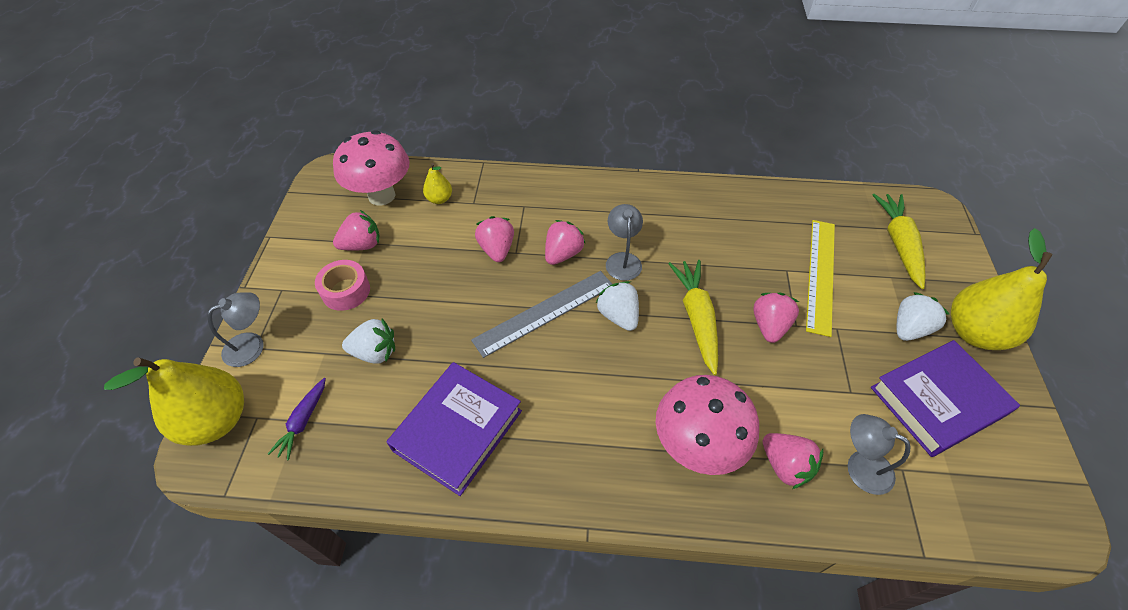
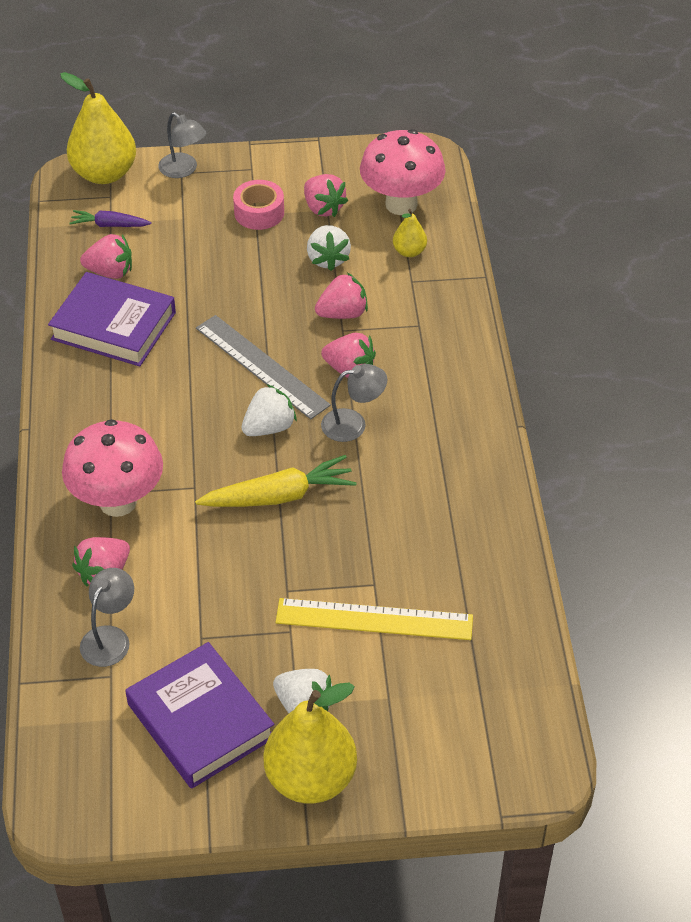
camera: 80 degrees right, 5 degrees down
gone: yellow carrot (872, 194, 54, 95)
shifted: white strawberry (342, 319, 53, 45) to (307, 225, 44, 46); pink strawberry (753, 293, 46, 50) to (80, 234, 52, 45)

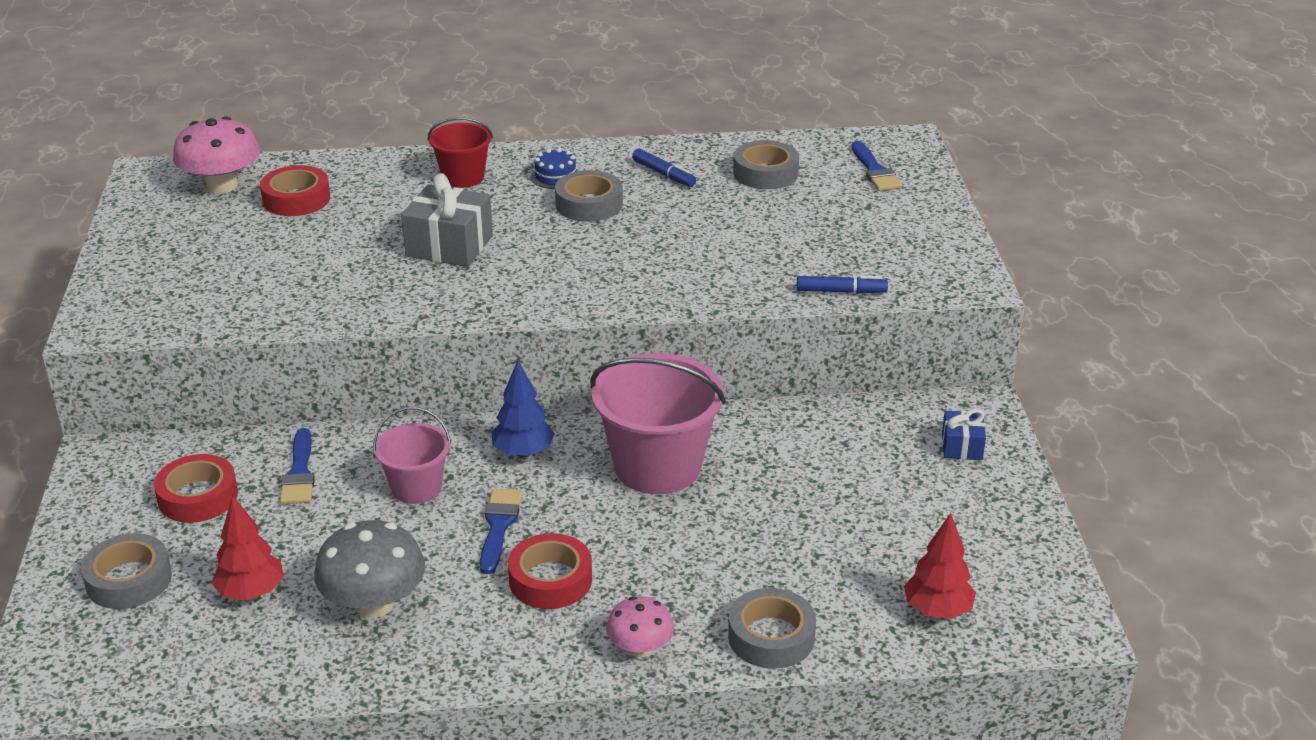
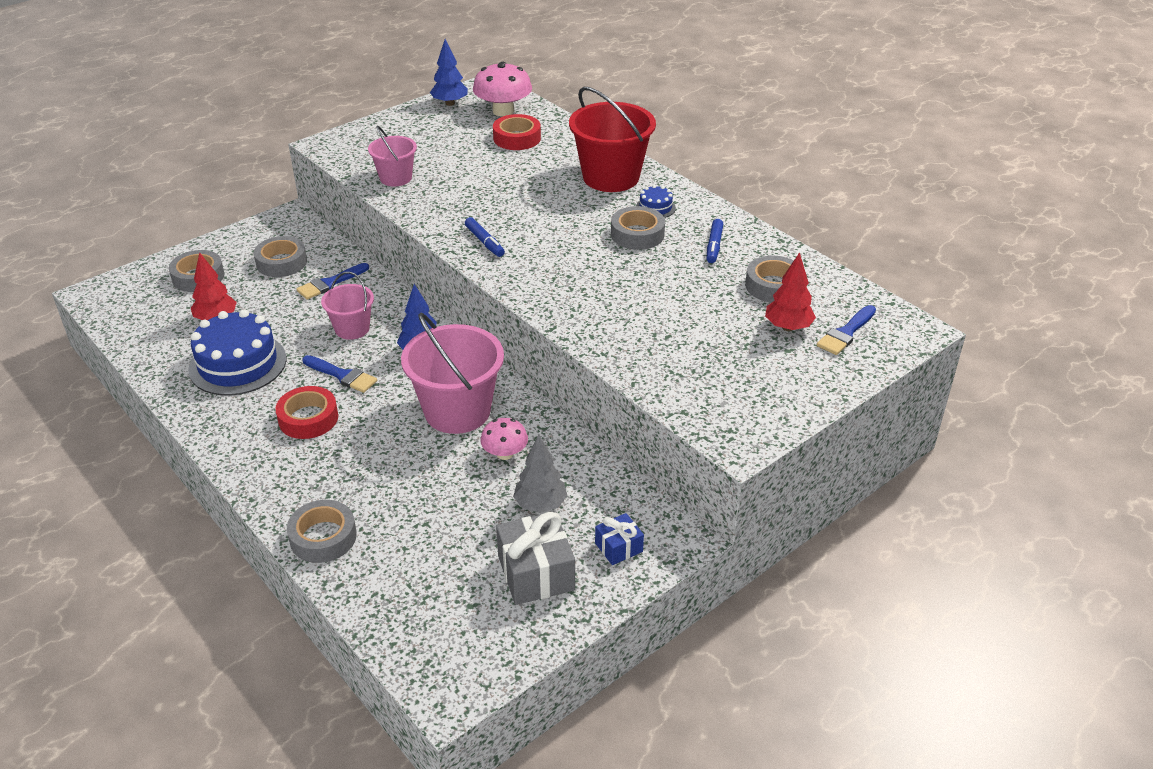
camera: 55 degrees right, 5 degrees up
new: pink bucket (368, 126, 49, 61); blue tree (430, 39, 38, 67); grey tree (513, 435, 55, 78)
shifted: grey gift (401, 173, 92, 94) to (496, 512, 79, 93); pink mushroom (606, 596, 68, 61) to (480, 418, 48, 42); blue marker (797, 276, 91, 18) to (465, 217, 40, 40); red tree (904, 513, 72, 106) to (765, 252, 51, 79)
swapped: grey mushroom (314, 520, 111, 98) to blue cake (188, 309, 98, 86)
repainted: red tape (154, 454, 84, 69) to grey tape (254, 236, 53, 41)
rotated: blue brush (480, 488, 43, 86) = (303, 355, 74, 38) 60 degrees clockwise
scaled: red bucket (428, 117, 65, 71) = (569, 87, 87, 105) x1.77

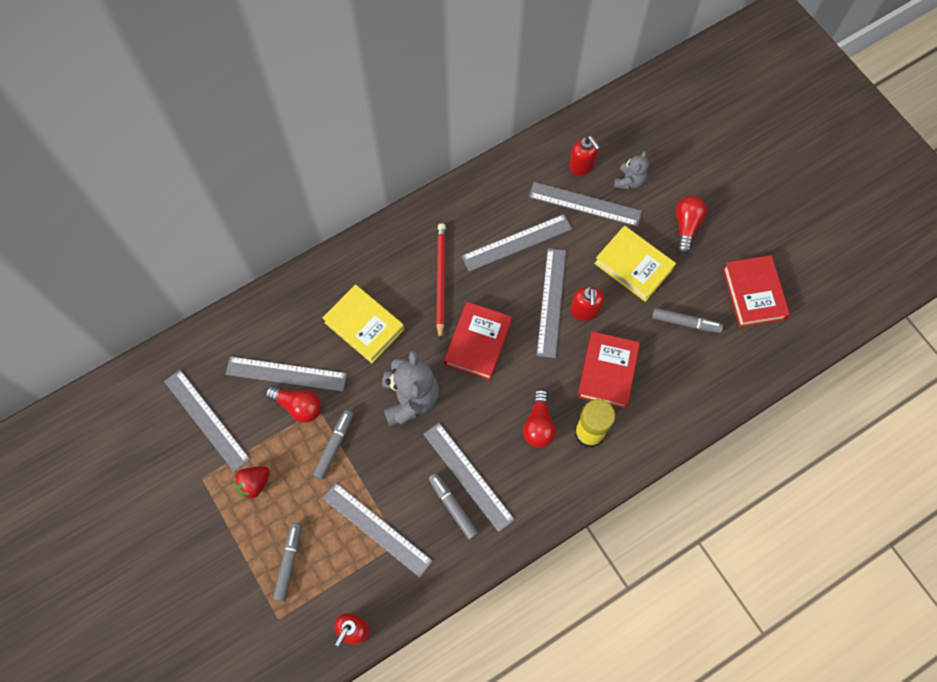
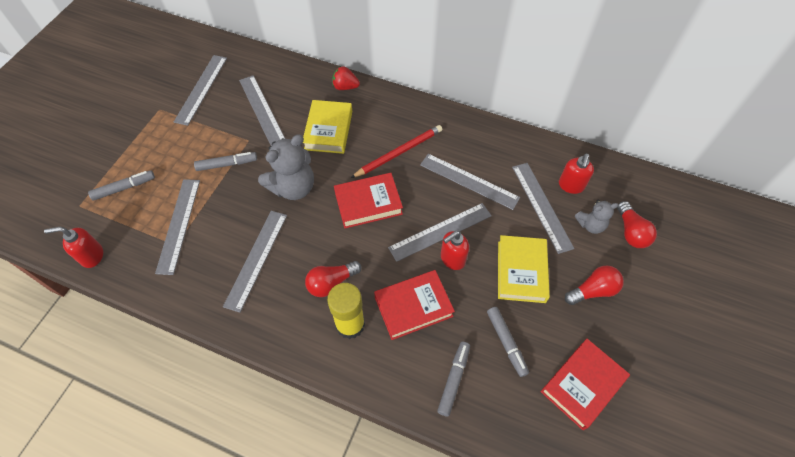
camera: 55 degrees right, 10 degrees down
shifted: red strawberry (234, 466, 36, 34) to (332, 66, 28, 24); red light bulb (265, 386, 56, 37) to (617, 201, 40, 47); grey marker (428, 473, 51, 67) to (437, 342, 33, 75)

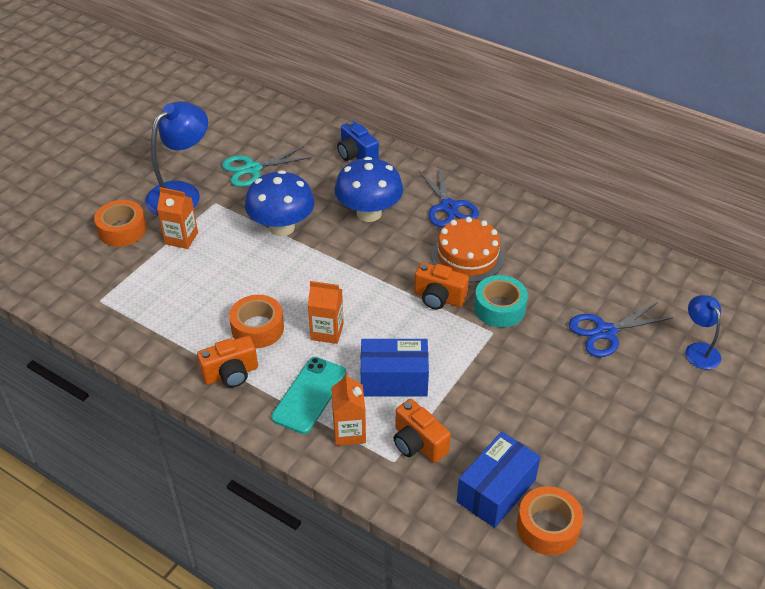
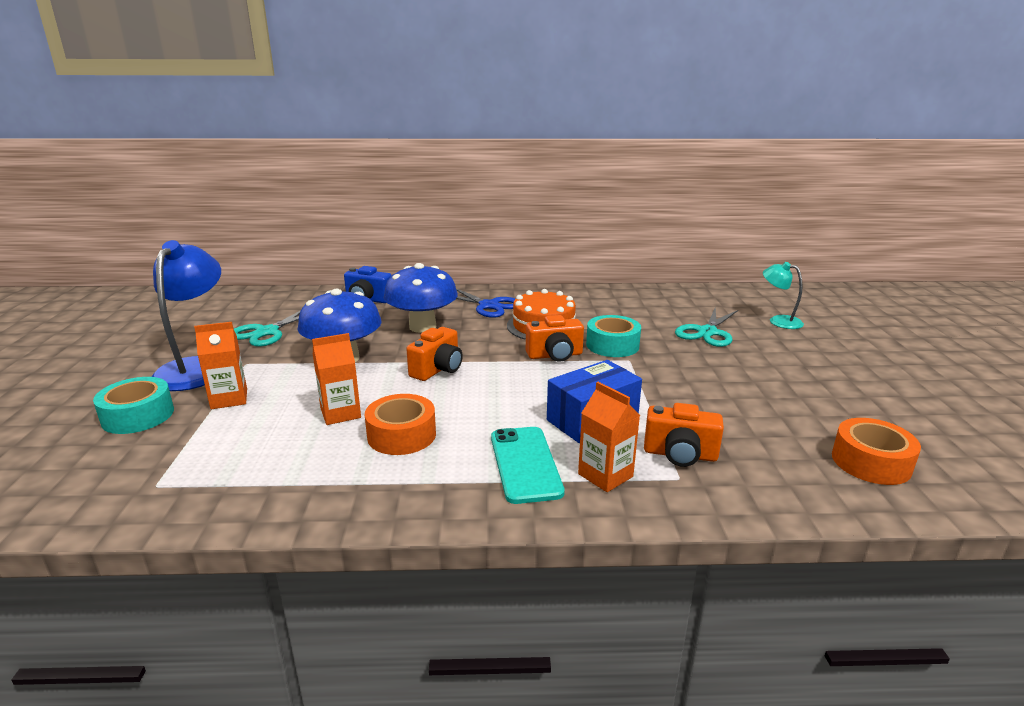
camera: 35 degrees left, 20 degrees down
gone: blue box (457, 432, 83, 96)
shifted: orange camera (197, 336, 61, 52) to (406, 327, 57, 54); orange carton (308, 281, 36, 63) to (312, 333, 49, 92)
repainted: orange tape (94, 200, 53, 47) to turquoise tape (93, 377, 81, 57); blue scissors (569, 302, 104, 55) to turquoise scissors (675, 308, 63, 39); blue lamp (685, 295, 36, 74) to turquoise lamp (763, 262, 41, 67)

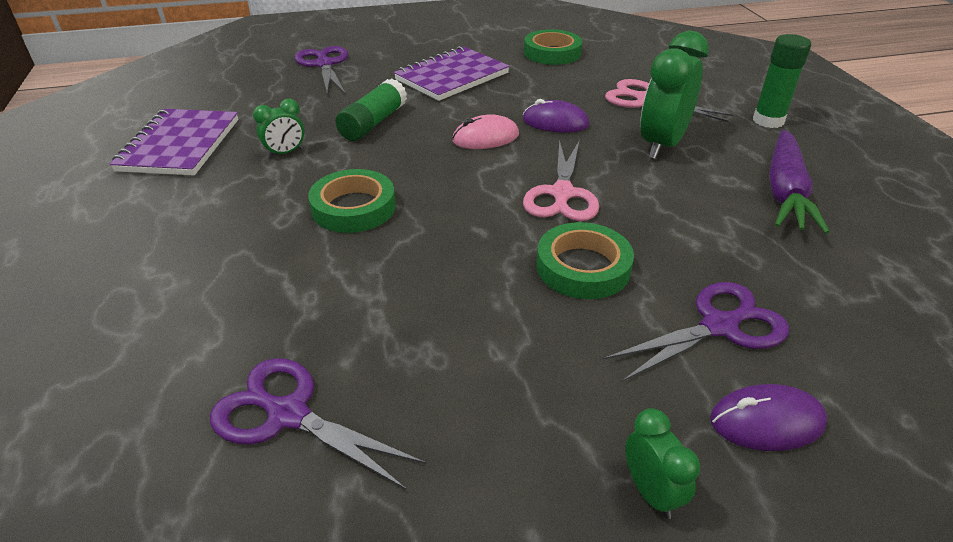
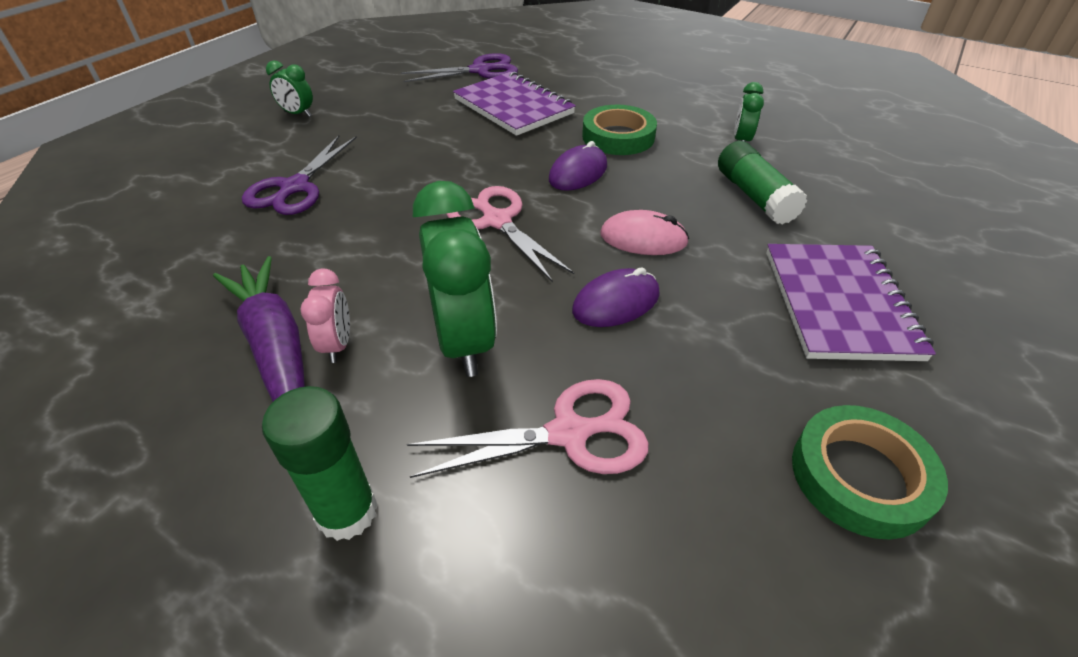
camera: 135 degrees right, 5 degrees up
gone: purple scissors (295, 46, 53, 49); green tape (537, 222, 97, 77)
new: pink clock (300, 268, 50, 95)
shifted: purple notebook (110, 109, 128, 66) to (453, 72, 123, 64); purple mouse (710, 384, 117, 67) to (549, 141, 58, 50)
rotated: pink mouse (452, 114, 67, 35) = (600, 210, 89, 45) 75 degrees clockwise

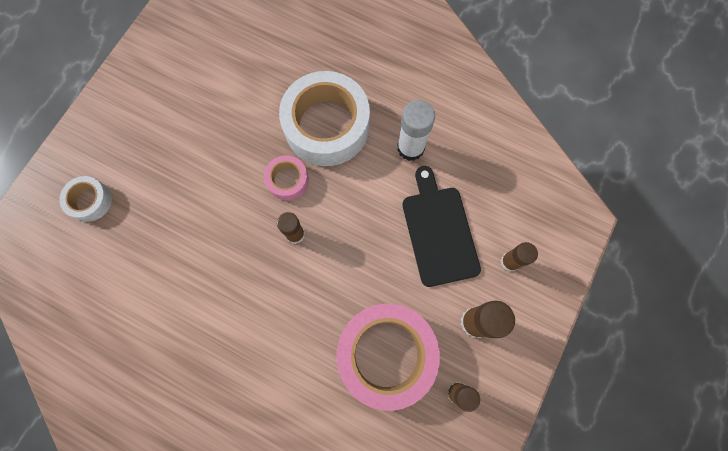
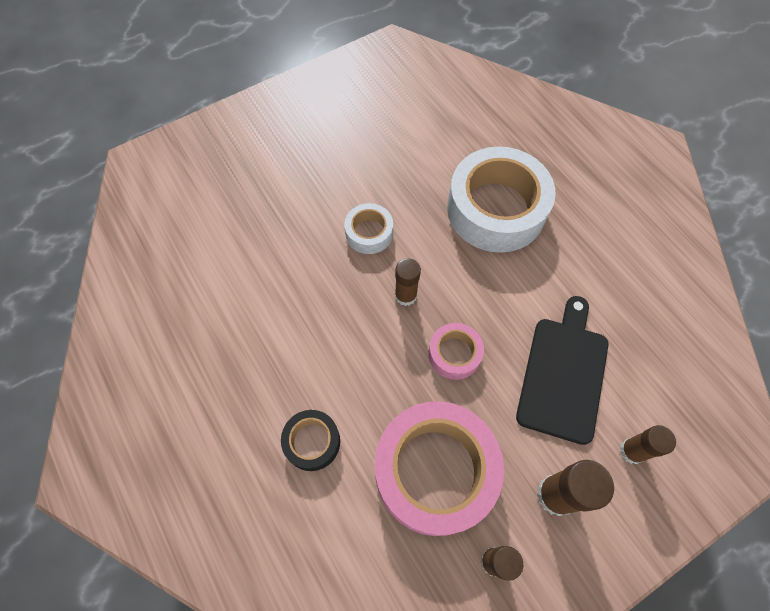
camera: 30 degrees right, 10 degrees down
gone: white glue stick (397, 100, 38, 61)
new: black tape (281, 410, 59, 61)
shifted: white tape (59, 176, 53, 46) to (344, 203, 49, 51); pink tape (264, 155, 45, 46) to (428, 323, 56, 57)

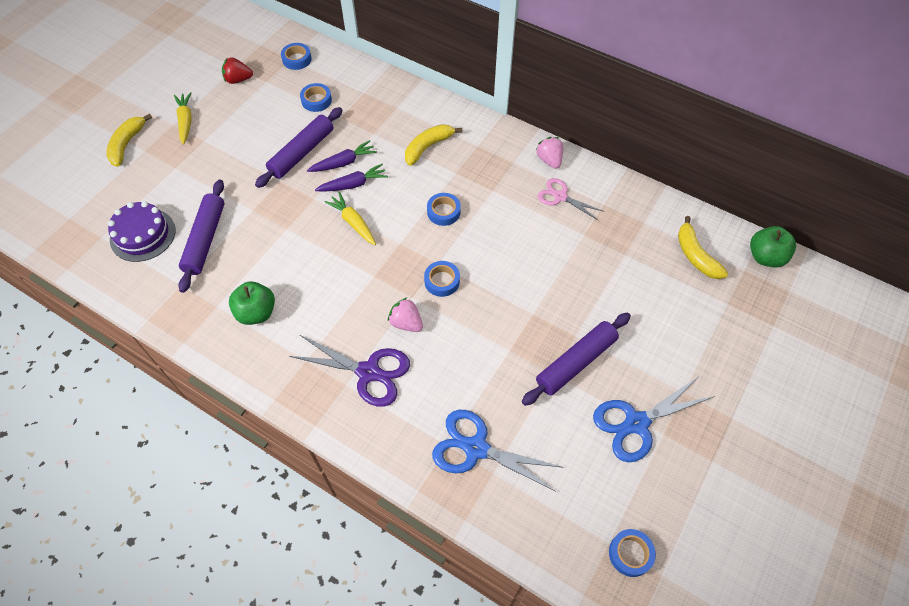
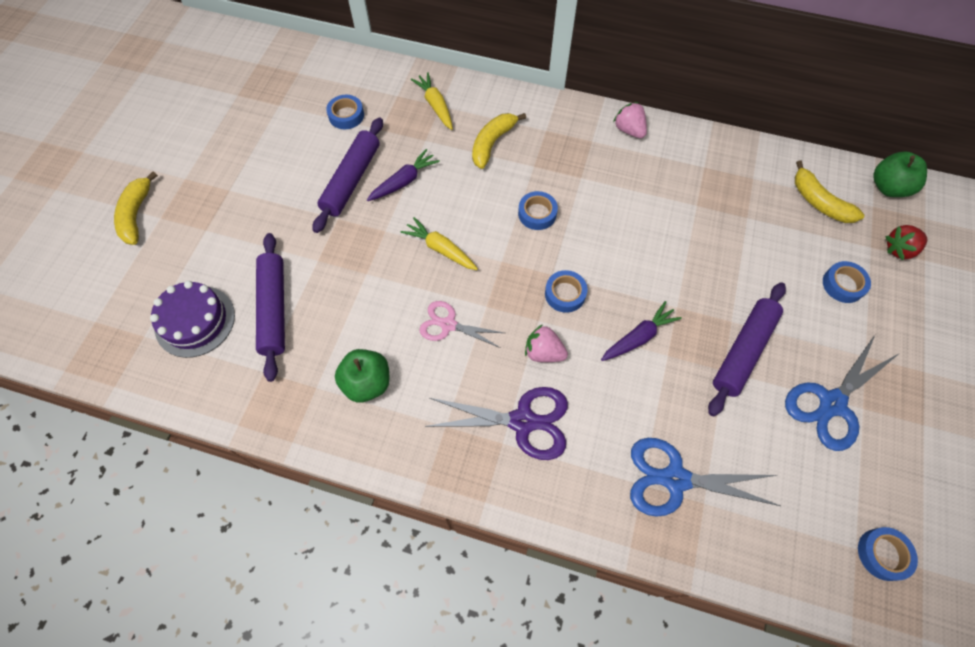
camera: 15 degrees left, 5 degrees up
shifted: yellow carrot (174, 92, 18, 52) to (411, 72, 42, 58); red strawberry (222, 57, 31, 27) to (885, 225, 42, 35); blue tape (281, 43, 31, 27) to (823, 261, 48, 42); purple carrot (315, 164, 73, 28) to (601, 301, 81, 60); pink scissors (538, 178, 66, 42) to (419, 301, 85, 47)

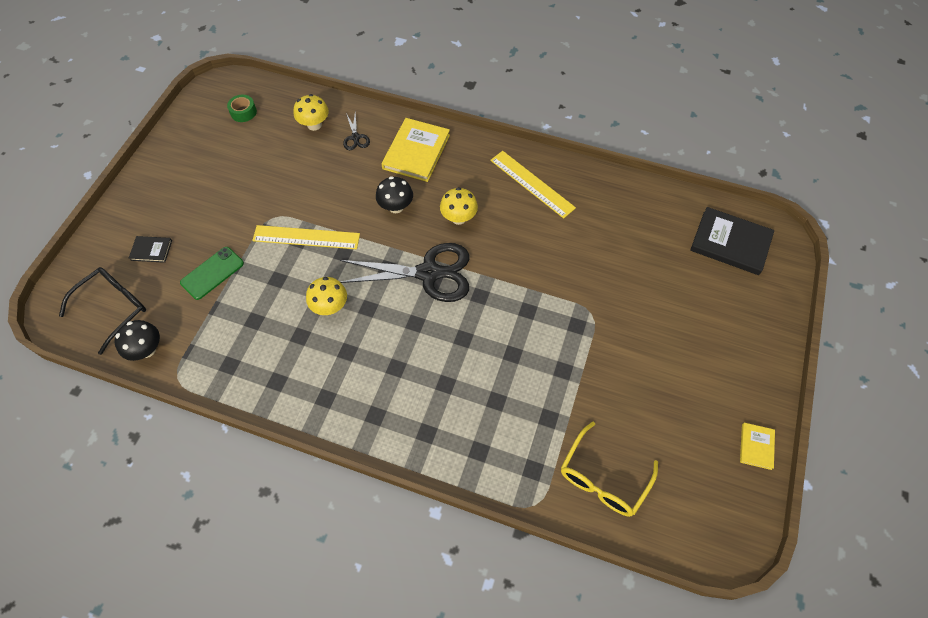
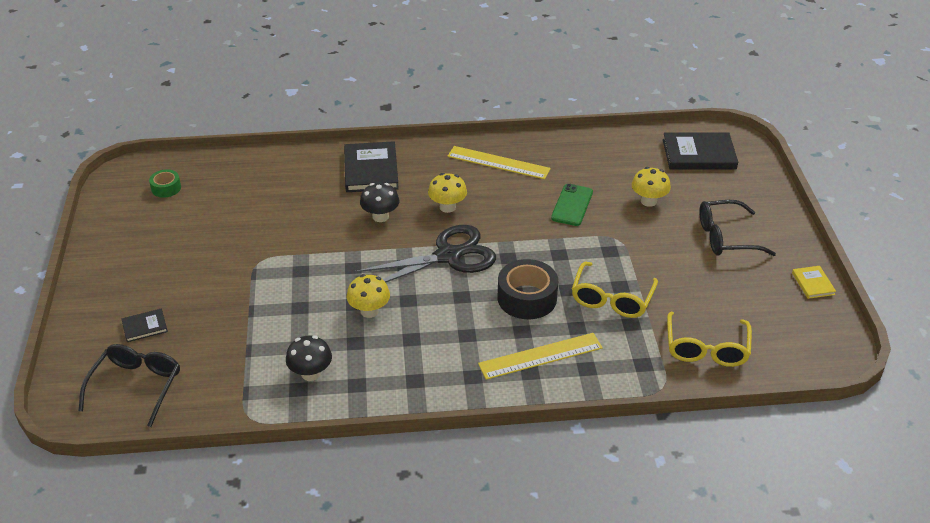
camera: 25 degrees left, 20 degrees down
gone: black scissors (343, 112, 27, 38)
new: black tape (498, 259, 60, 60); yellow glasses (572, 262, 86, 56); black glasses (699, 200, 77, 56)
shifted: black mushroom (114, 320, 46, 41) to (286, 335, 46, 46); green phone (180, 247, 64, 53) to (551, 184, 42, 42); yellow ruler (252, 225, 108, 24) to (478, 333, 125, 47); yellow mushroom (294, 94, 35, 37) to (632, 167, 39, 40)
repainted: yellow book (382, 118, 68, 64) to black book (344, 141, 55, 51)

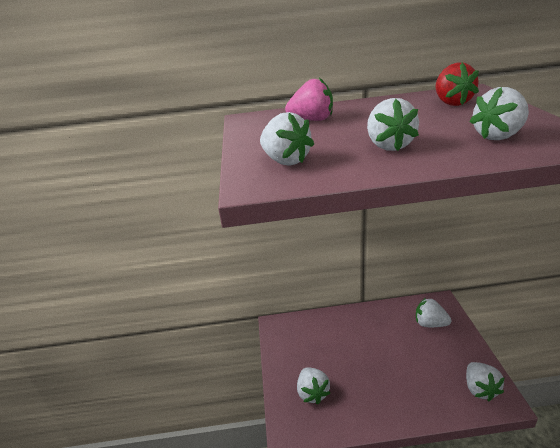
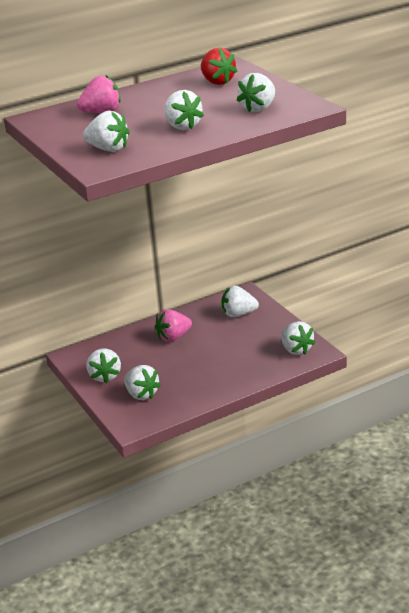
camera: 25 degrees left, 0 degrees up
new: white strawberry (87, 349, 34, 34); pink strawberry (155, 309, 37, 33)

